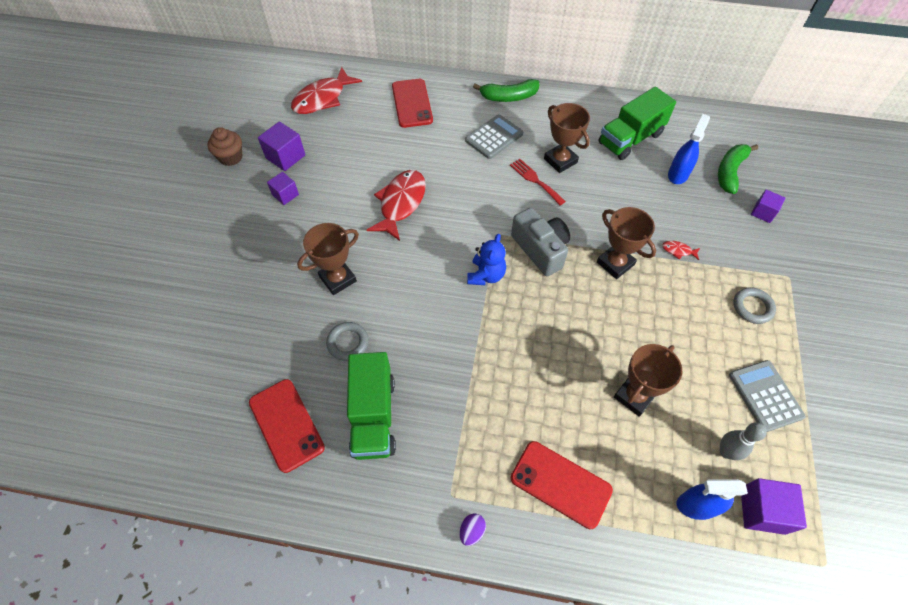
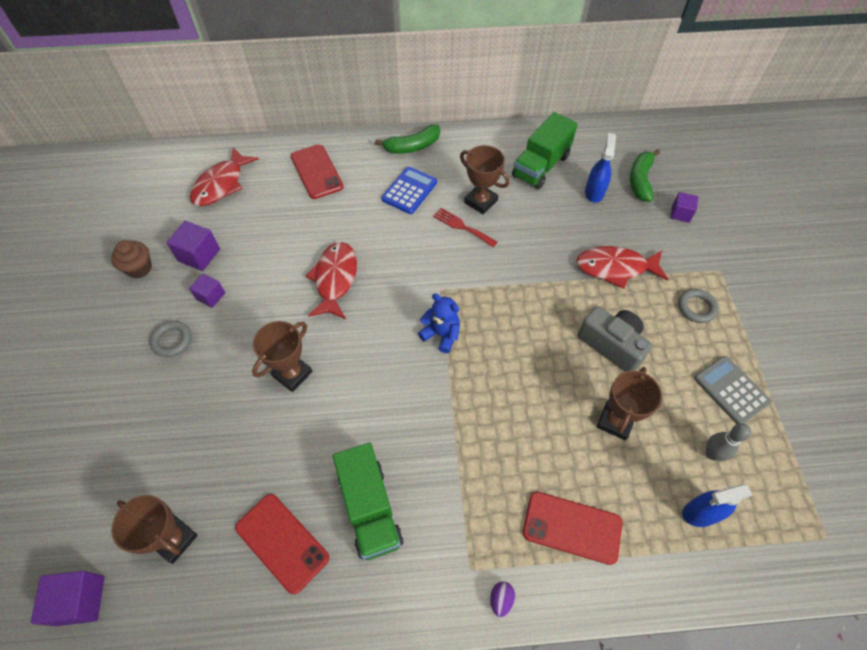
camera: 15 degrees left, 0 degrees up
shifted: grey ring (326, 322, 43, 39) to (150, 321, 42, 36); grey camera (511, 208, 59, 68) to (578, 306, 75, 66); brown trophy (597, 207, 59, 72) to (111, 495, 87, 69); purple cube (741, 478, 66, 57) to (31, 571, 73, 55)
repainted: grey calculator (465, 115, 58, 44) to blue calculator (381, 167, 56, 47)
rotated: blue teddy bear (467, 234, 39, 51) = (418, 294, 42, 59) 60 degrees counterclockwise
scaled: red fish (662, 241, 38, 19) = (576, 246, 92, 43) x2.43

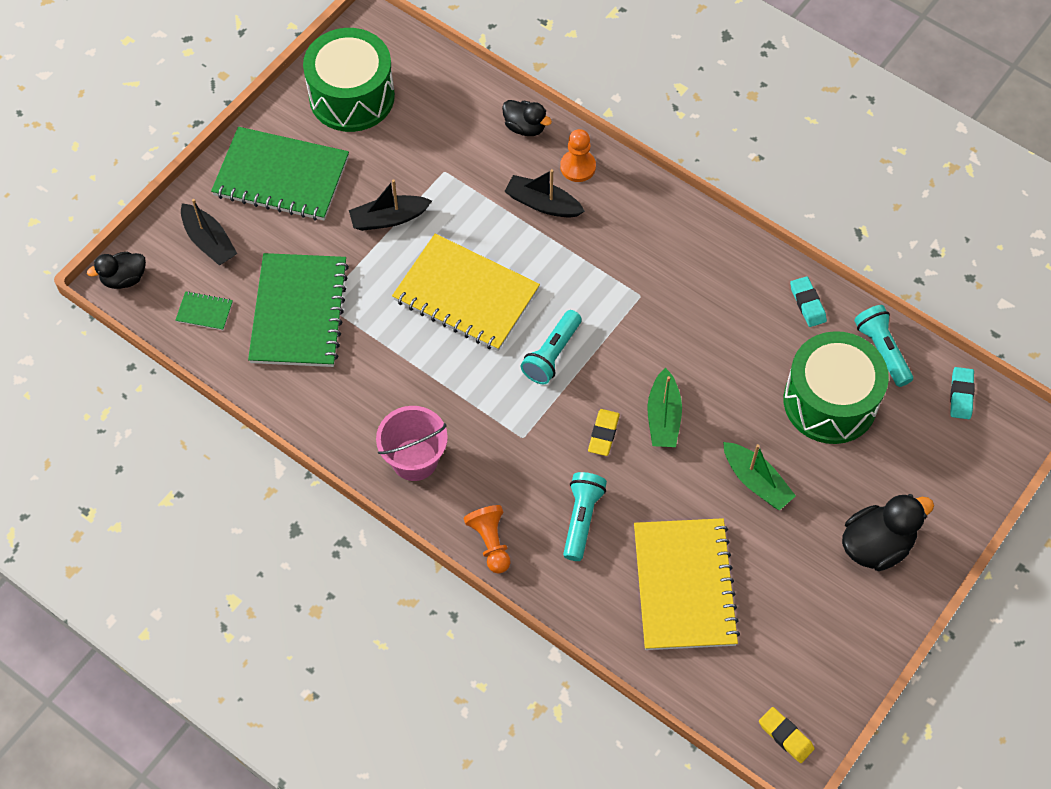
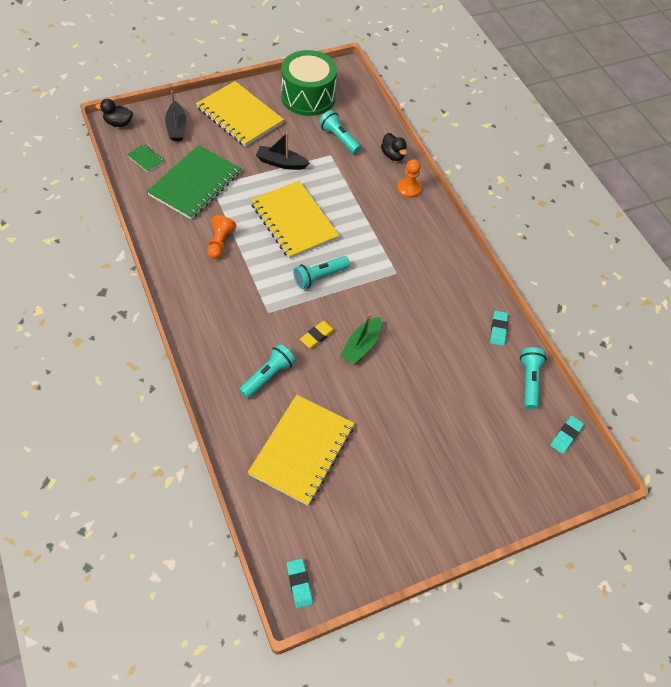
camera: 25 degrees right, 5 degrees down
gone: pink bucket (376, 406, 72, 75); black boat (504, 169, 81, 49); green boat (723, 442, 73, 69); green drum (784, 331, 105, 113); black duck (842, 494, 92, 77)
new: turquoise flashlight (319, 110, 42, 44)
shifted: orange pawn (464, 505, 46, 69) to (207, 215, 29, 44)
repainted: green notebook (211, 127, 138, 94) to yellow notebook (196, 81, 88, 66); yellow eraser (759, 707, 56, 56) to turquoise eraser (287, 558, 26, 50)

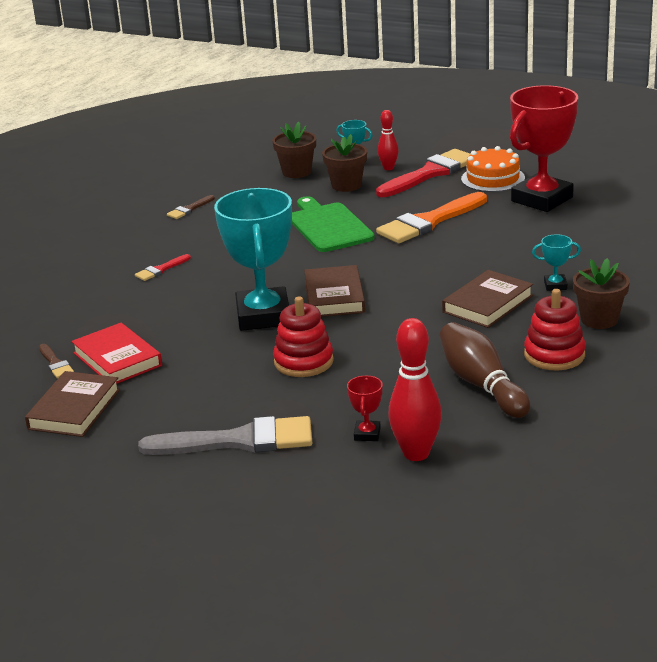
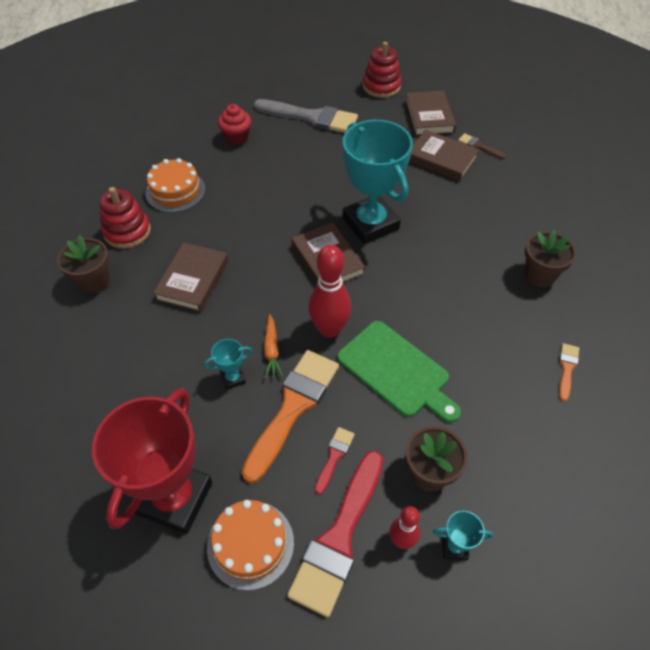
camera: 155 degrees right, 25 degrees up
new: orange carrot (264, 314, 19, 65)
shifted: red brush (135, 254, 56, 27) to (315, 427, 40, 68); brown flower pot (273, 121, 43, 57) to (524, 229, 52, 58); red stacking toy (273, 296, 61, 81) to (363, 42, 38, 56); red bowling pin (388, 318, 54, 143) to (308, 245, 43, 93); turquoise trophy (532, 235, 49, 56) to (204, 339, 48, 51)
swapped: red trophy (347, 376, 36, 65) to red cupcake (218, 104, 34, 41); brown bowling pin (440, 322, 90, 96) to orange cake (146, 158, 59, 55)
repainted: red book (71, 323, 91, 61) to brown book (409, 130, 70, 51); brown brush (167, 195, 48, 24) to orange brush (559, 343, 20, 59)
rotated: grey brush (138, 416, 174, 39) = (254, 99, 104, 34) 135 degrees counterclockwise

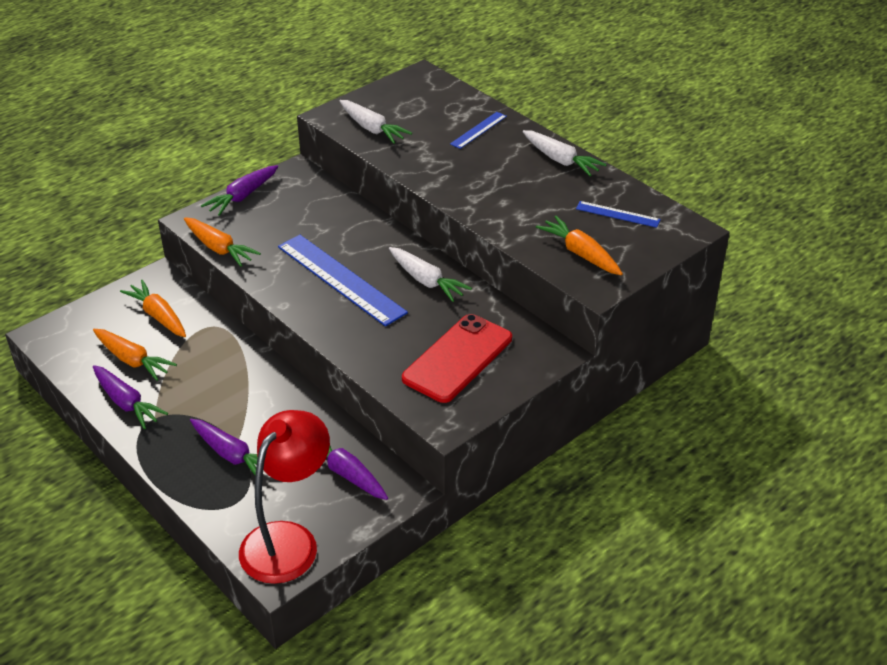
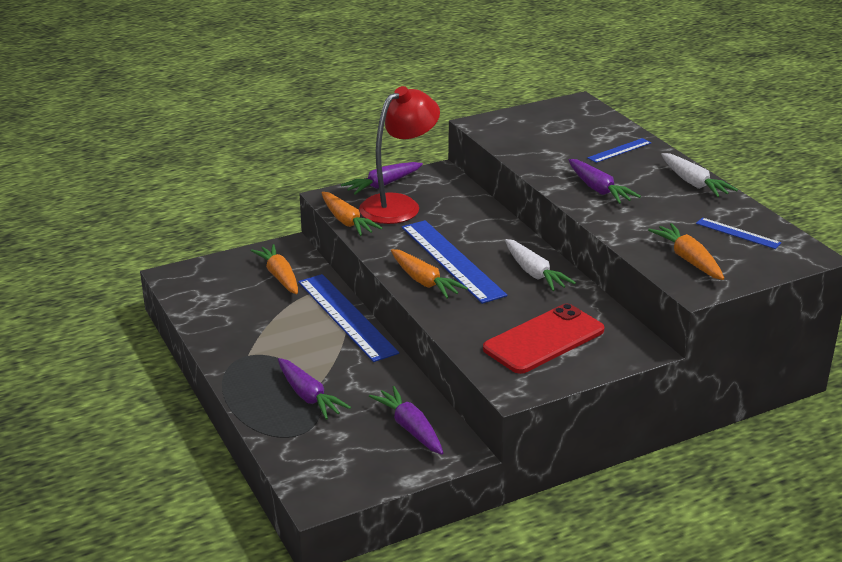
camera: 15 degrees right, 10 degrees down
gone: white carrot (340, 100, 72, 44)
new: blue ruler (298, 274, 101, 88)
shifted: orange carrot (93, 329, 84, 52) to (391, 249, 77, 50); purple carrot (93, 365, 75, 64) to (569, 159, 72, 45); red lamp (239, 410, 91, 174) to (359, 86, 81, 138)

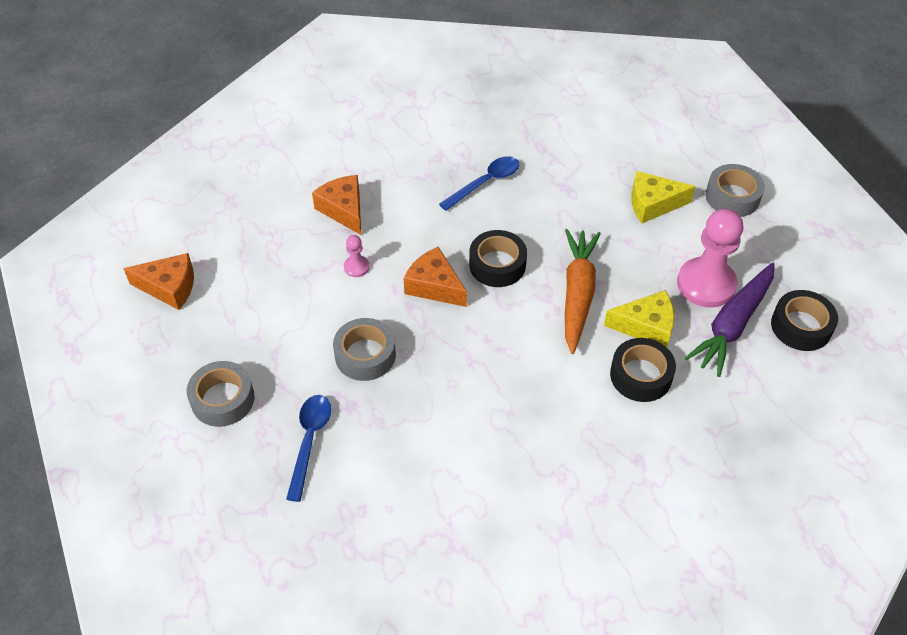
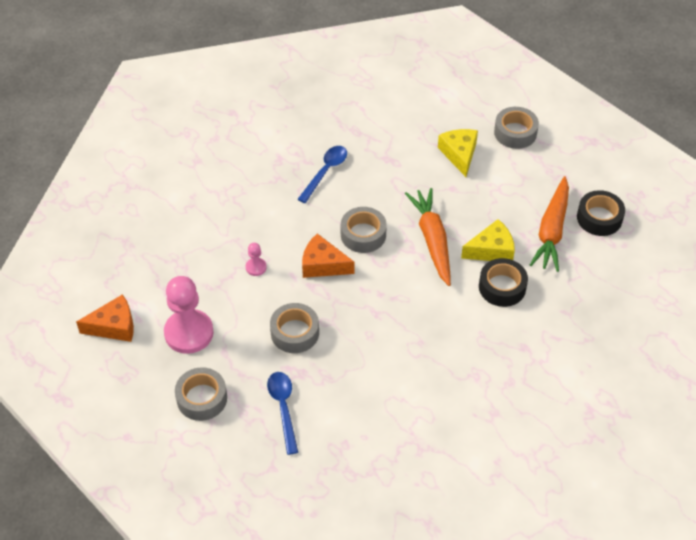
camera: 20 degrees left, 0 degrees up
gone: orange cheese (312, 175, 49, 60)
shifted: pink pawn (677, 209, 66, 99) to (164, 276, 50, 78)
repainted: black tape (469, 230, 58, 57) to grey tape (341, 207, 46, 46); purple carrot (685, 263, 90, 114) to orange carrot (530, 176, 39, 96)
rotated: yellow cheese (631, 171, 65, 52) = (438, 129, 40, 48) 105 degrees clockwise

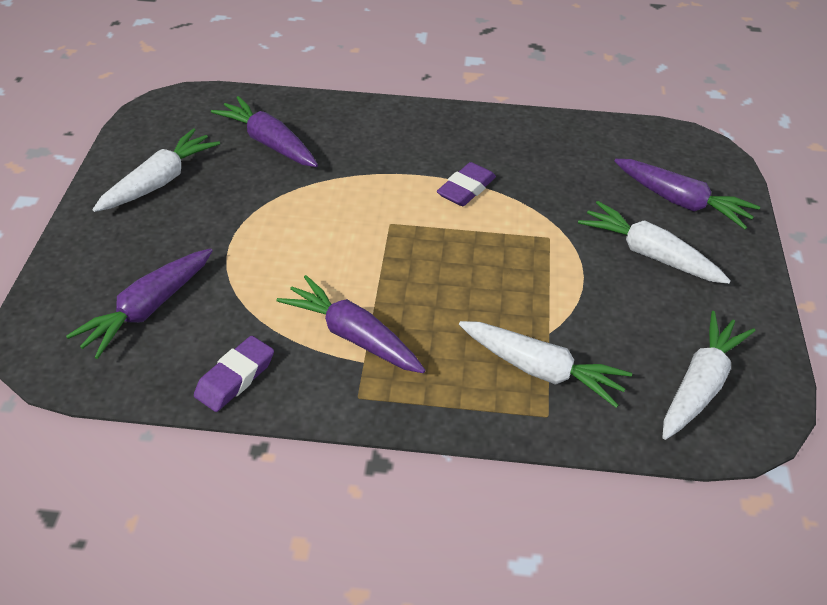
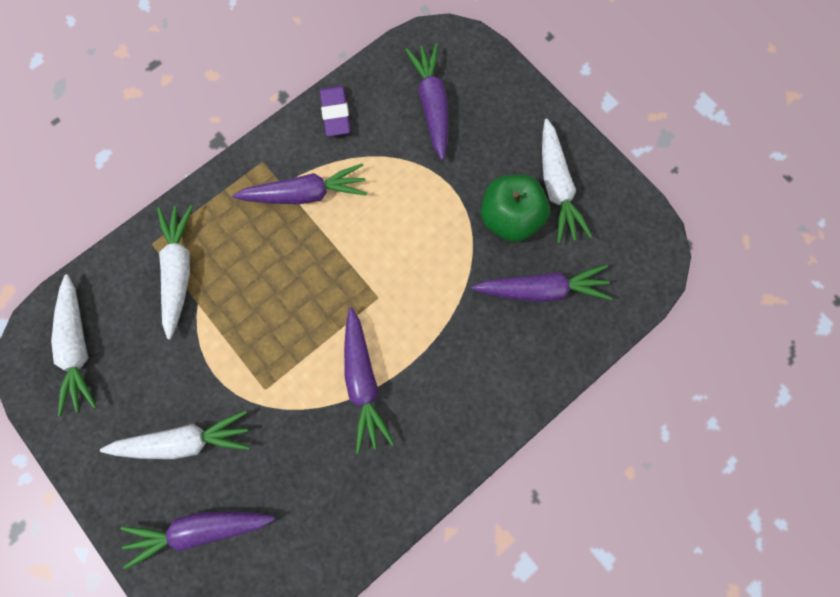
camera: 135 degrees right, 30 degrees up
new: green apple (481, 175, 69, 67)
swapped: purple eraser (437, 162, 59, 44) to purple carrot (344, 307, 50, 146)
rotated: white carrot (459, 321, 173, 87) = (157, 205, 36, 134) 105 degrees clockwise

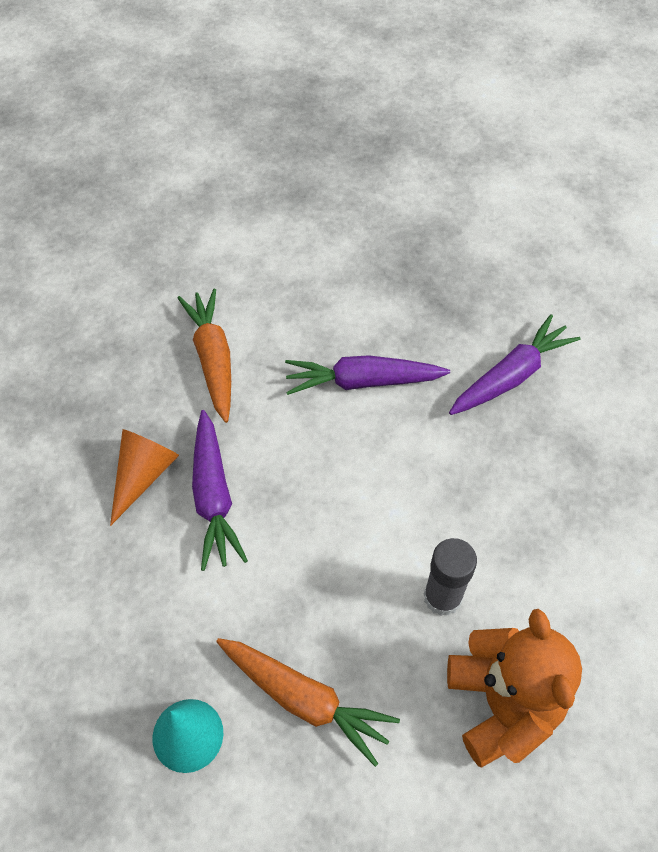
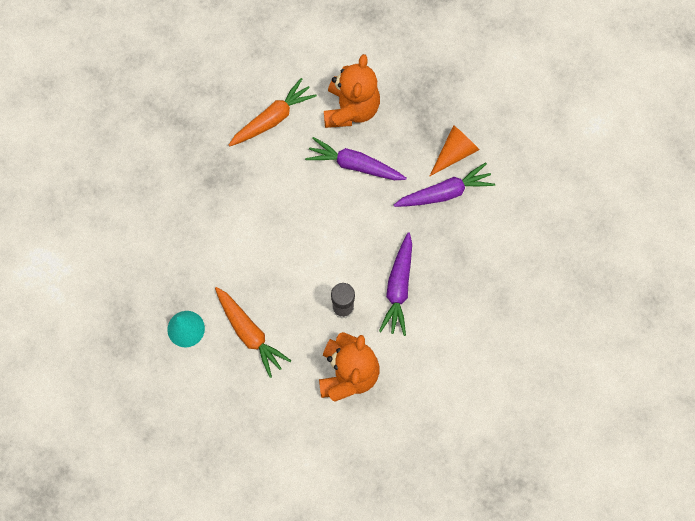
camera: 20 degrees right, 15 degrees up
new: orange teddy bear (324, 54, 56, 74)
shifted: orange cone (110, 429, 69, 97) to (430, 125, 49, 51); purple carrot (192, 410, 56, 161) to (379, 232, 33, 104)
rotated: orange carrot (178, 289, 53, 134) = (229, 78, 88, 68) 45 degrees clockwise

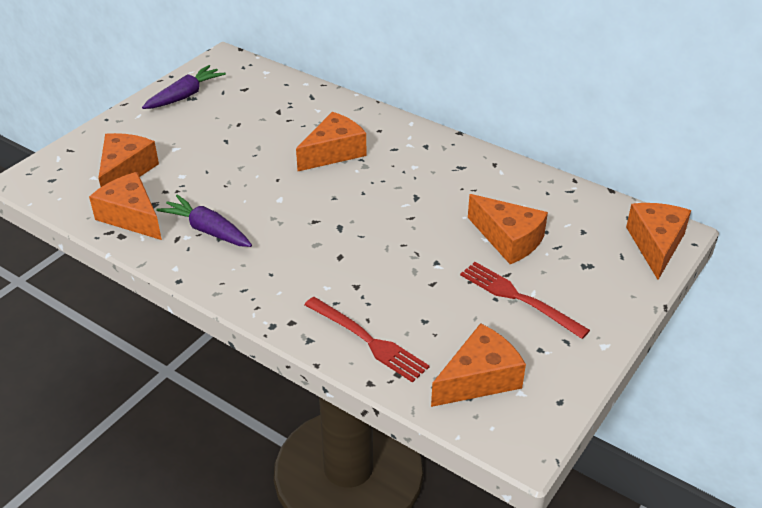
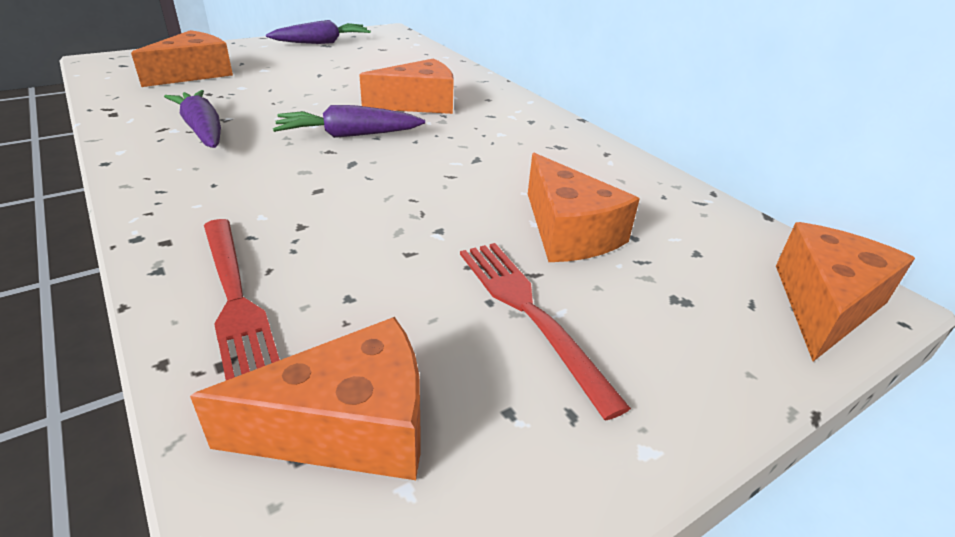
camera: 20 degrees right, 5 degrees down
gone: orange cheese (89, 172, 73, 68)
new: purple carrot (273, 105, 152, 33)

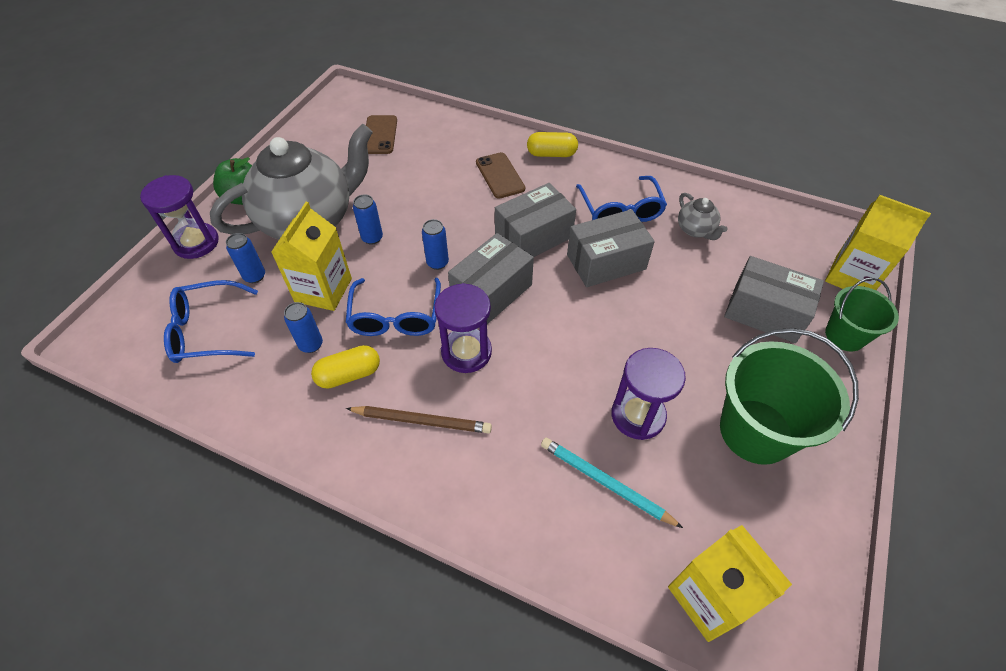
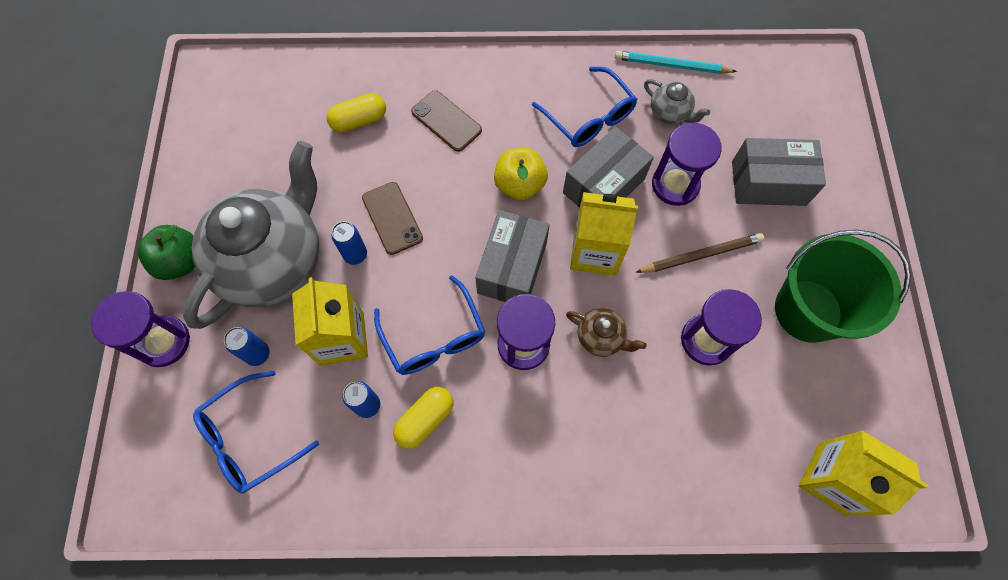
camera: 25 degrees left, 15 degrees up
gone: blue can (422, 219, 27, 51); green bucket (825, 277, 74, 75)
new: brown teapot (566, 308, 81, 49); purple hourglass (652, 123, 70, 83)
shifted: brown pencil (346, 406, 146, 27) to (636, 233, 128, 40); brown phone (366, 115, 31, 39) to (362, 182, 61, 73); yellow capsule (527, 132, 51, 25) to (327, 93, 59, 40); turquoise pencil (541, 438, 142, 90) to (615, 51, 122, 23); yellow carton (825, 195, 106, 95) to (570, 192, 68, 84)
swapped: grey box (495, 183, 81, 74) to yellow apple (494, 148, 54, 53)

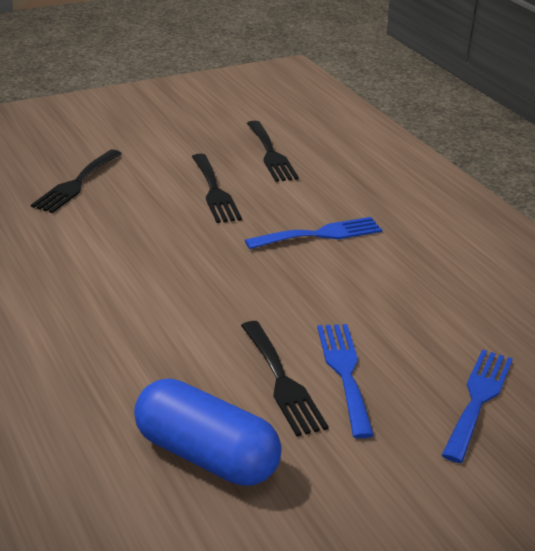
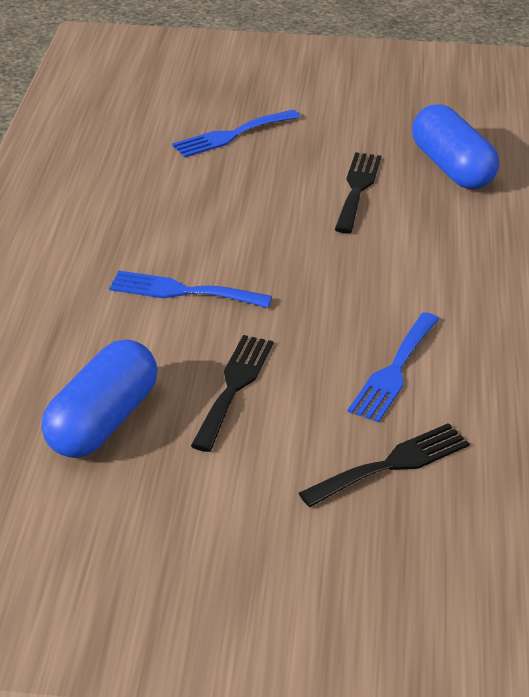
camera: 145 degrees left, 5 degrees up
shifted: blue fork (317, 324, 57, 115) to (348, 312, 91, 111)
swapped: black fork (247, 121, 52, 61) to blue capsule (41, 339, 116, 119)

